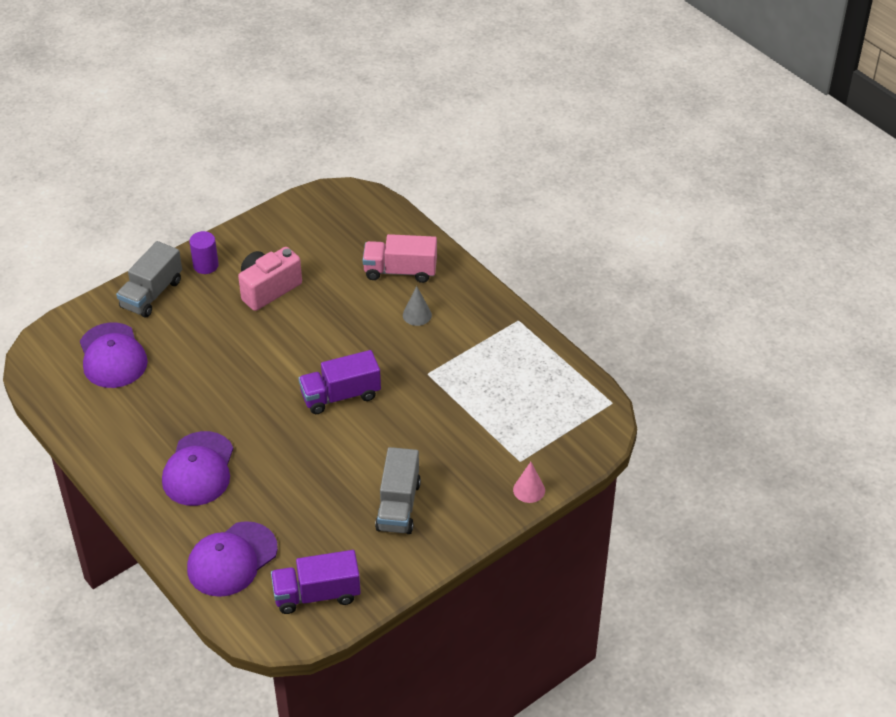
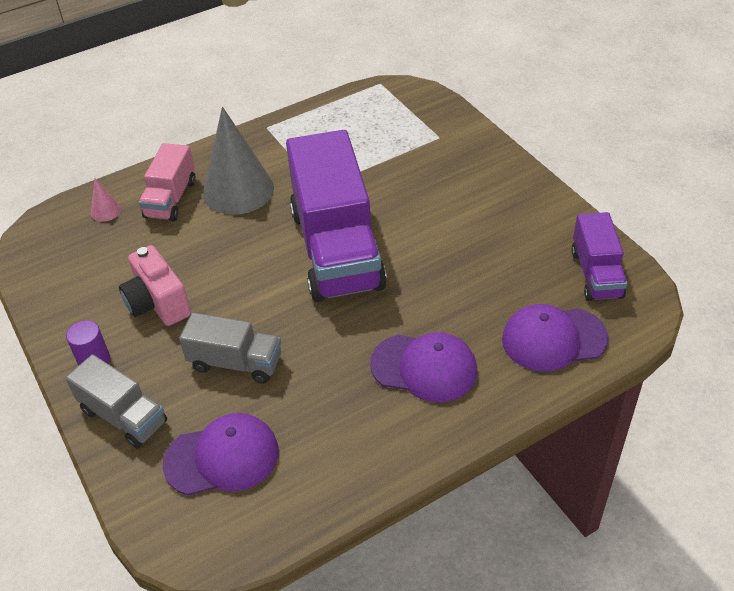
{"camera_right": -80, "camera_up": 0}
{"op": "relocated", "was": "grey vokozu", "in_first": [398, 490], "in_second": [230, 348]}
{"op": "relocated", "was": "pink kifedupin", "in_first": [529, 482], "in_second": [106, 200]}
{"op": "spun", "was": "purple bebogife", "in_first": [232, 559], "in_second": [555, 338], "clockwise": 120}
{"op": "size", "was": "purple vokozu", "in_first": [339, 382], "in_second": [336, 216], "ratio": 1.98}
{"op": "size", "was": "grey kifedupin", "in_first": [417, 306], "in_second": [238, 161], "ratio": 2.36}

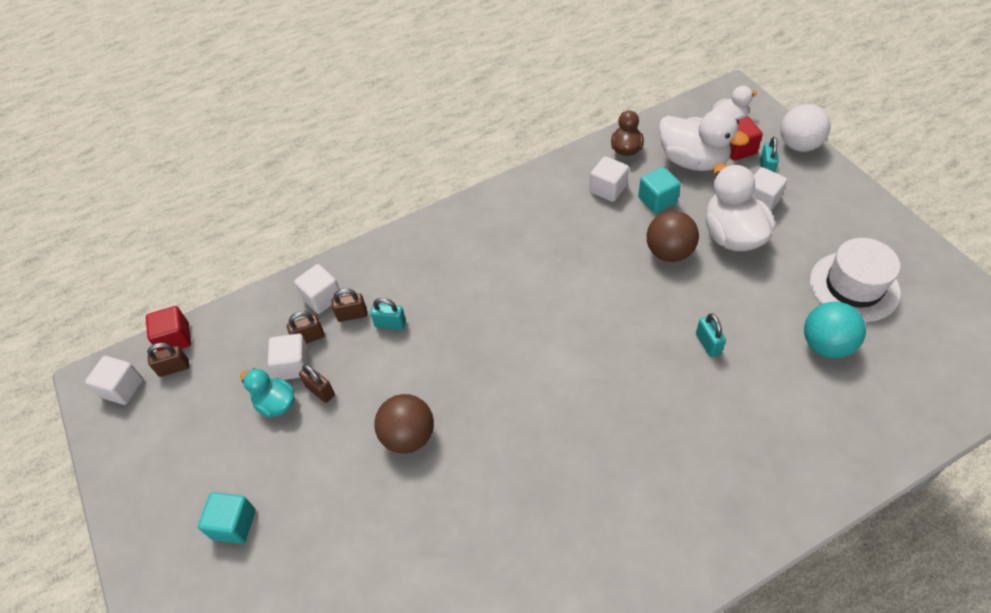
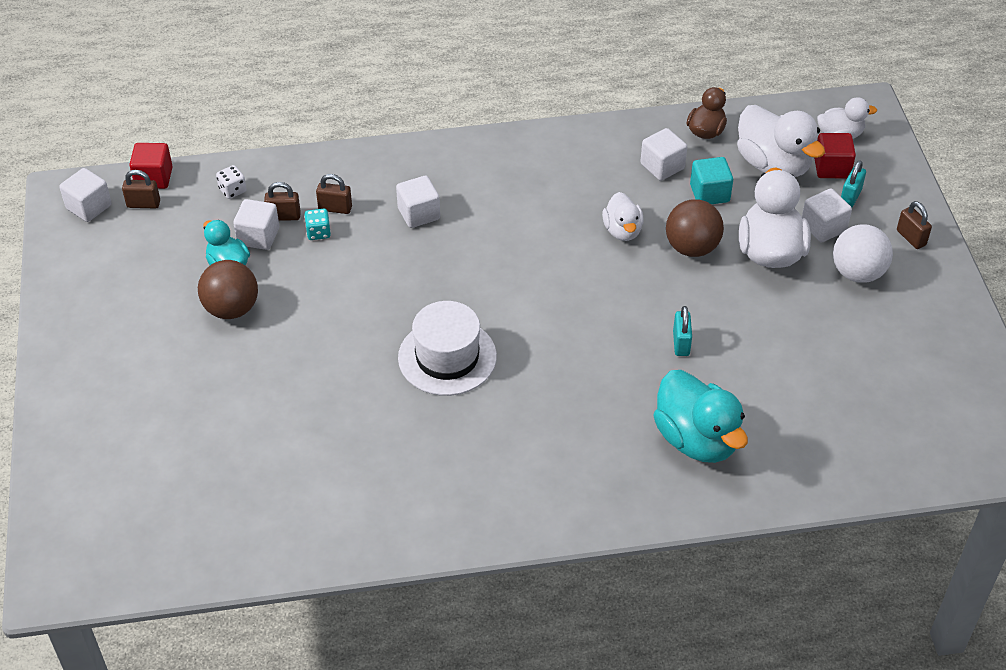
{"camera_right": 15, "camera_up": -5}
{"op": "missing", "was": "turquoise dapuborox", "in_first": [227, 518]}
{"op": "missing", "was": "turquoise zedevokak", "in_first": [388, 314]}
{"op": "missing", "was": "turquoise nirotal", "in_first": [835, 330]}
{"op": "appeared", "now": "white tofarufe", "in_second": [231, 182]}
{"op": "appeared", "now": "turquoise tofarufe", "in_second": [317, 224]}
{"op": "appeared", "now": "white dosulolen", "in_second": [623, 216]}
{"op": "appeared", "now": "turquoise dosulolen", "in_second": [700, 416]}
{"op": "relocated", "was": "white dapuborox", "in_first": [318, 289], "in_second": [418, 202]}
{"op": "relocated", "was": "brown zedevokak", "in_first": [317, 383], "in_second": [914, 225]}
{"op": "relocated", "was": "brown nirotal", "in_first": [404, 424], "in_second": [228, 289]}
{"op": "relocated", "was": "white nirotal", "in_first": [805, 128], "in_second": [863, 254]}
{"op": "relocated", "was": "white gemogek", "in_first": [855, 280], "in_second": [447, 348]}

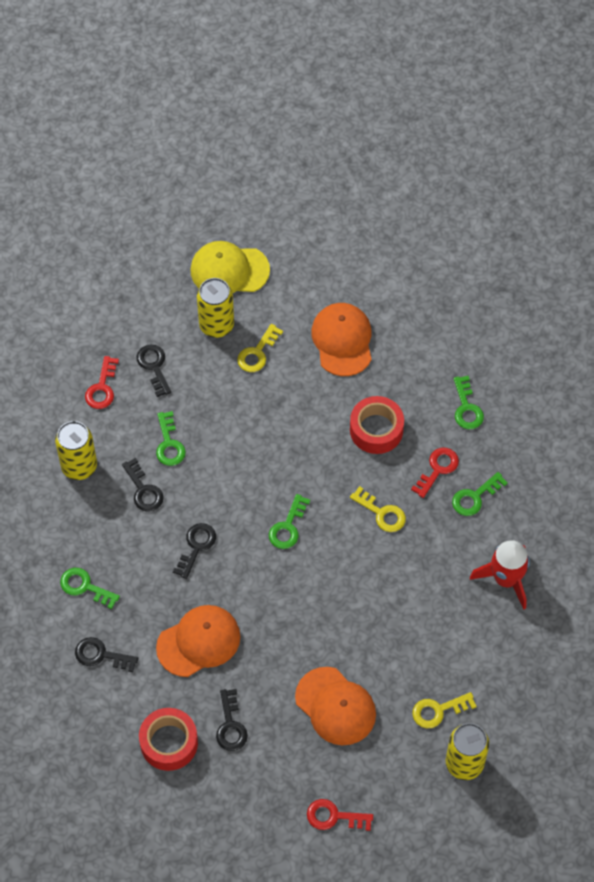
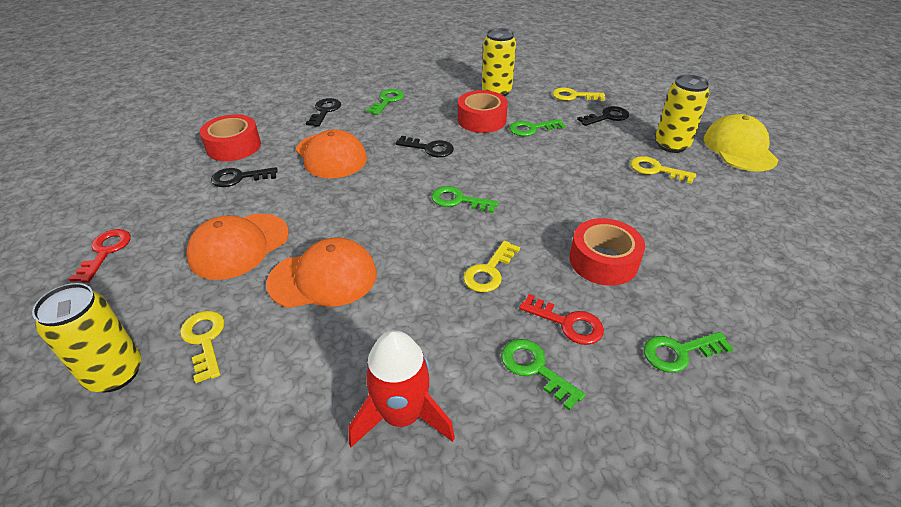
{"camera_right": 85, "camera_up": -20}
{"op": "relocated", "was": "orange bebogife", "in_first": [341, 339], "in_second": [321, 272]}
{"op": "exchanged", "was": "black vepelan", "now": "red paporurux", "in_first": [143, 485], "in_second": [483, 111]}
{"op": "colour", "was": "red vepelan", "now": "yellow vepelan", "in_first": [102, 382], "in_second": [578, 94]}

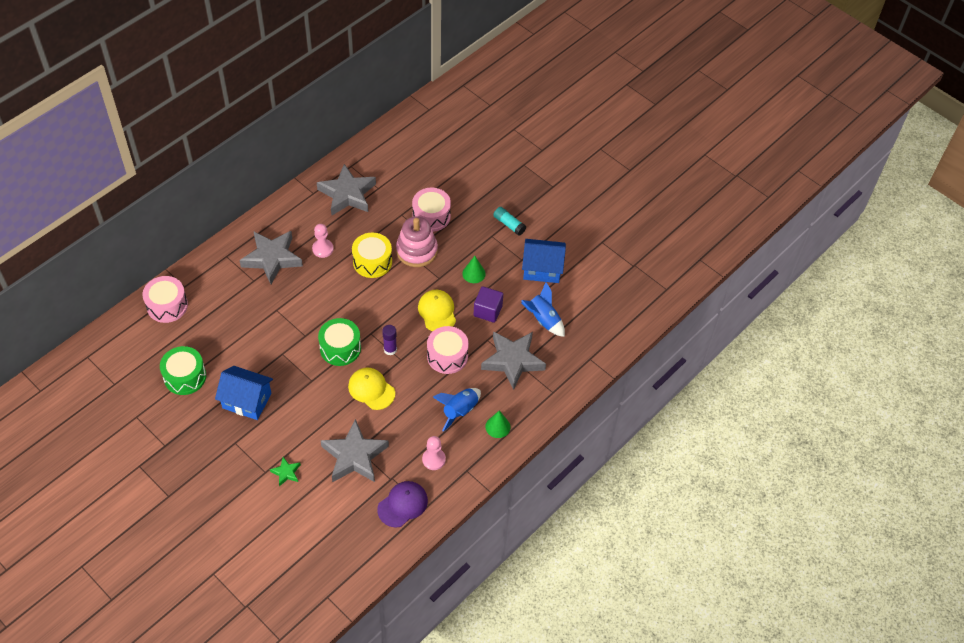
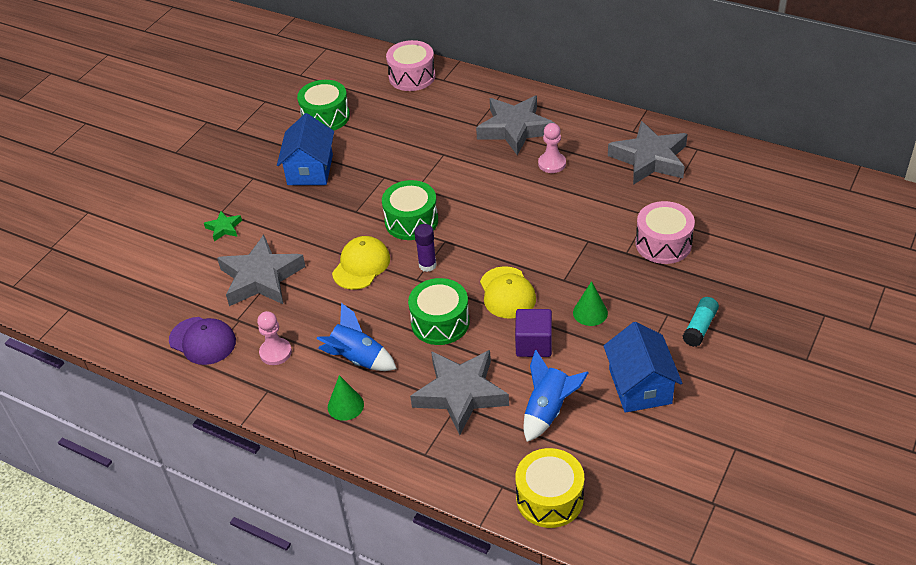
{"camera_right": 80, "camera_up": -10}
{"op": "missing", "was": "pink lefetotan", "in_first": [417, 241]}
{"op": "relocated", "was": "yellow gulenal", "in_first": [372, 255], "in_second": [549, 488]}
{"op": "colour", "was": "pink gulenal", "now": "green gulenal", "in_first": [448, 350], "in_second": [438, 311]}
{"op": "spun", "was": "yellow bebogife", "in_first": [437, 310], "in_second": [508, 292], "clockwise": 105}

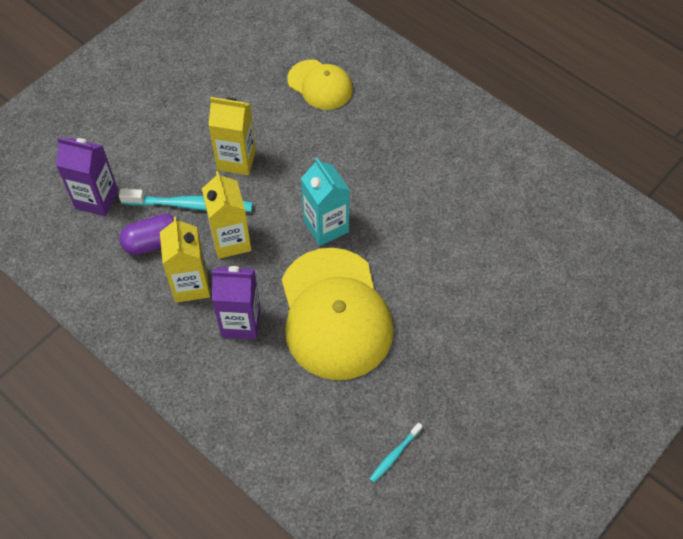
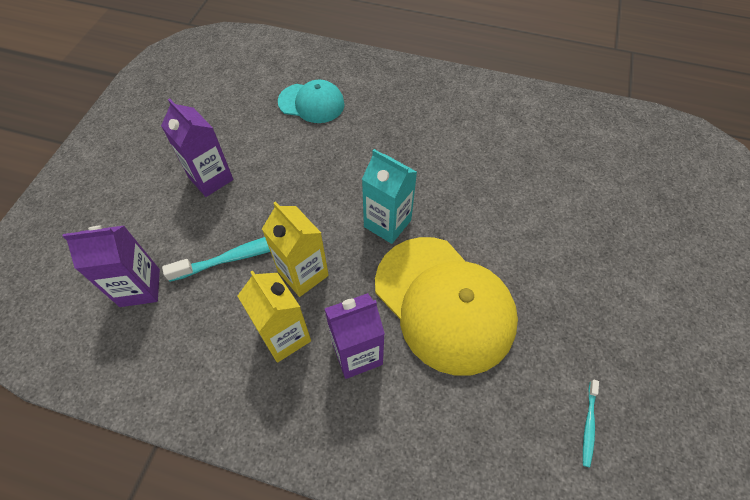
{"camera_right": -25, "camera_up": 0}
{"op": "missing", "was": "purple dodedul", "in_first": [146, 234]}
{"op": "missing", "was": "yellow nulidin", "in_first": [232, 136]}
{"op": "appeared", "now": "purple nulidin", "in_second": [197, 148]}
{"op": "colour", "was": "yellow bebogife", "now": "turquoise bebogife", "in_first": [320, 85], "in_second": [311, 101]}

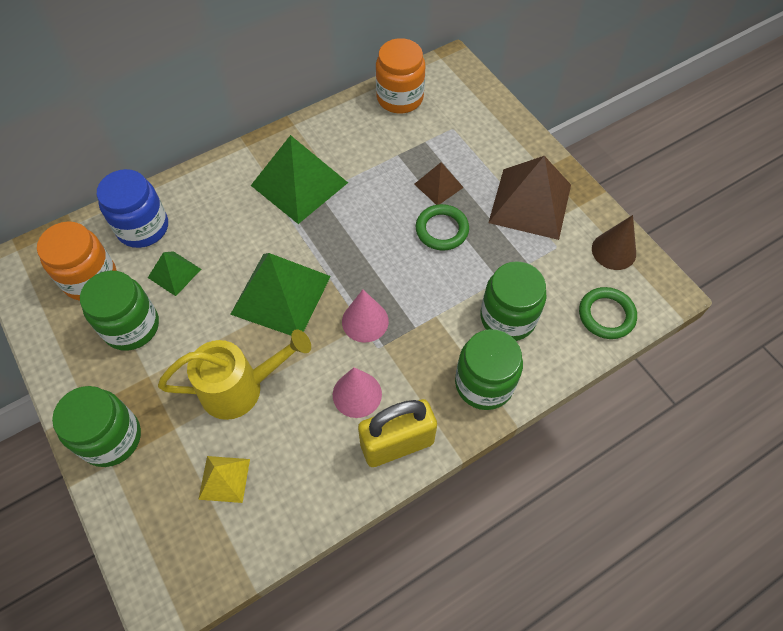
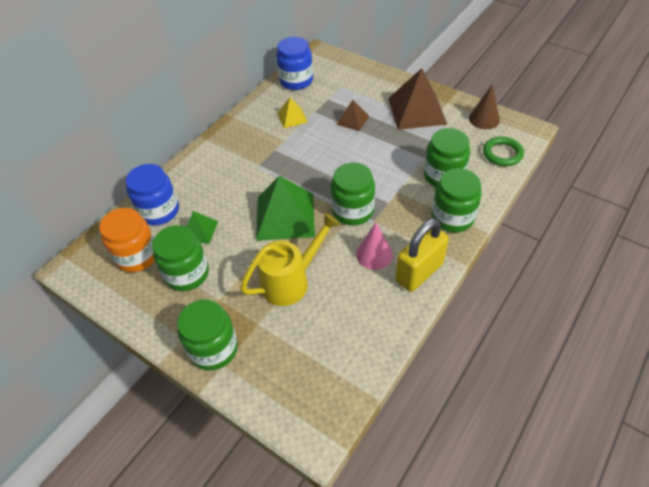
{"camera_right": -20, "camera_up": -10}
{"op": "missing", "was": "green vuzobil", "in_first": [299, 179]}
{"op": "missing", "was": "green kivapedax", "in_first": [442, 227]}
{"op": "relocated", "was": "yellow vuzobil", "in_first": [224, 479], "in_second": [292, 112]}
{"op": "exchanged", "was": "pink kifedupin", "now": "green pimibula", "in_first": [365, 316], "in_second": [353, 194]}
{"op": "colour", "was": "orange pimibula", "now": "blue pimibula", "in_first": [400, 75], "in_second": [294, 63]}

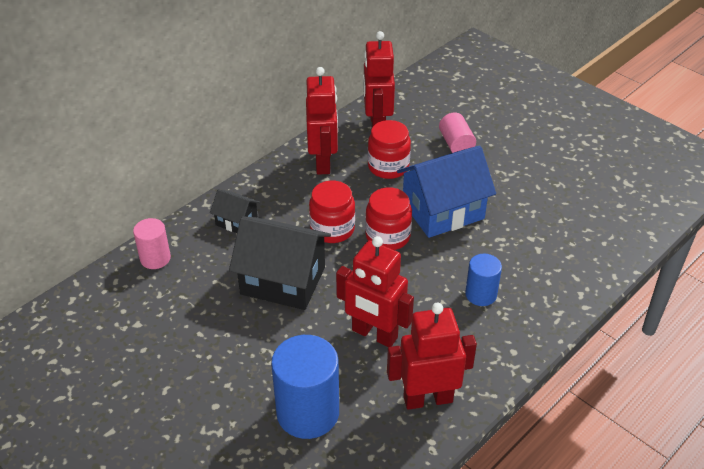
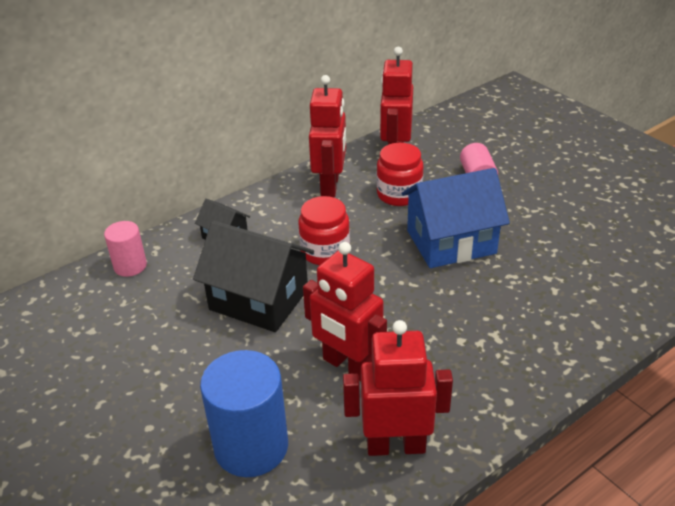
{"camera_right": 10, "camera_up": -5}
{"op": "missing", "was": "red pimibula", "in_first": [388, 218]}
{"op": "missing", "was": "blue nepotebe", "in_first": [483, 280]}

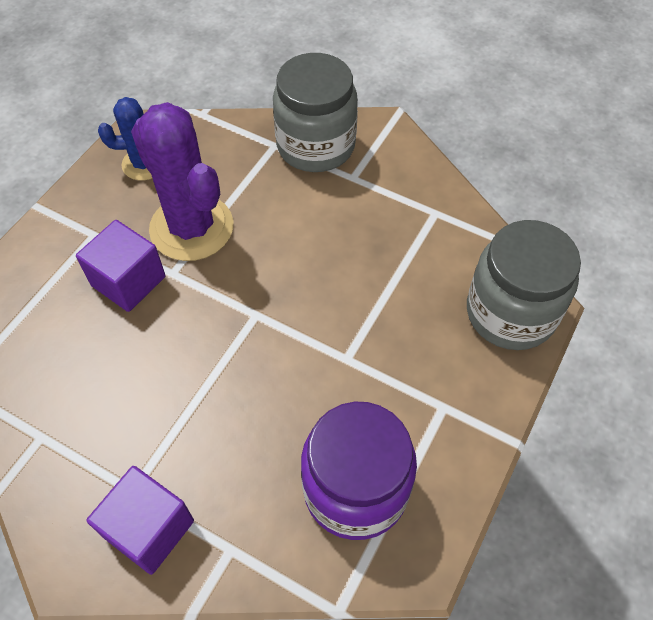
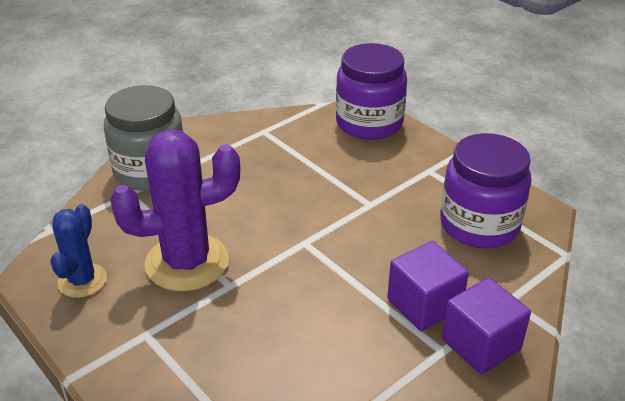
{"camera_right": -70, "camera_up": -20}
{"op": "relocated", "was": "purple dapuborox", "in_first": [121, 266], "in_second": [428, 286]}
{"op": "colour", "was": "grey pimibula", "now": "purple pimibula", "in_first": [524, 285], "in_second": [371, 91]}

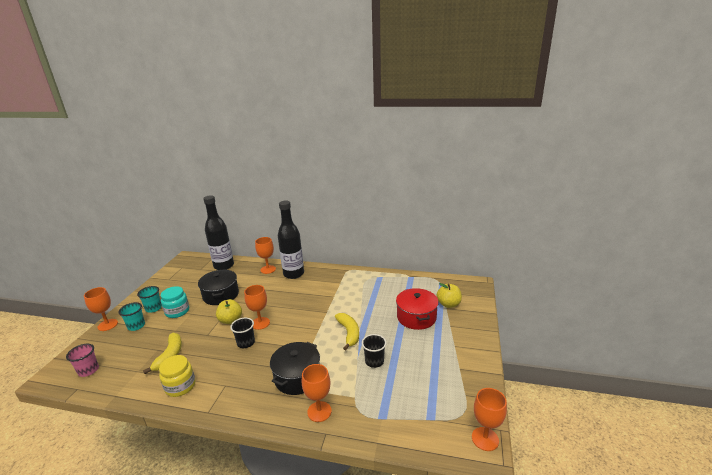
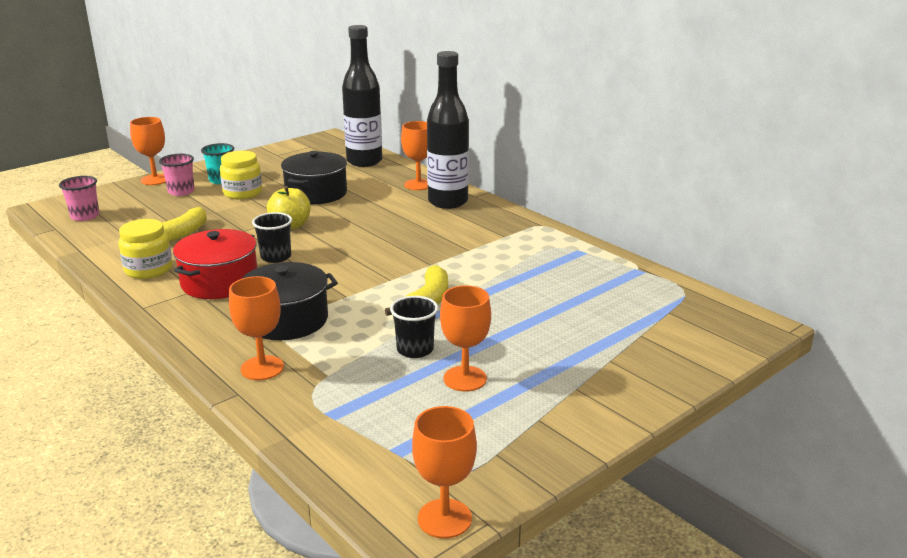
{"camera_right": 35, "camera_up": 0}
{"op": "missing", "was": "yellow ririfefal", "in_first": [449, 295]}
{"op": "relocated", "was": "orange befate", "in_first": [257, 307], "in_second": [465, 338]}
{"op": "relocated", "was": "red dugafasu", "in_first": [417, 309], "in_second": [215, 264]}
{"op": "colour", "was": "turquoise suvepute", "now": "pink suvepute", "in_first": [131, 316], "in_second": [177, 175]}
{"op": "colour", "was": "turquoise pimibula", "now": "yellow pimibula", "in_first": [175, 302], "in_second": [241, 175]}

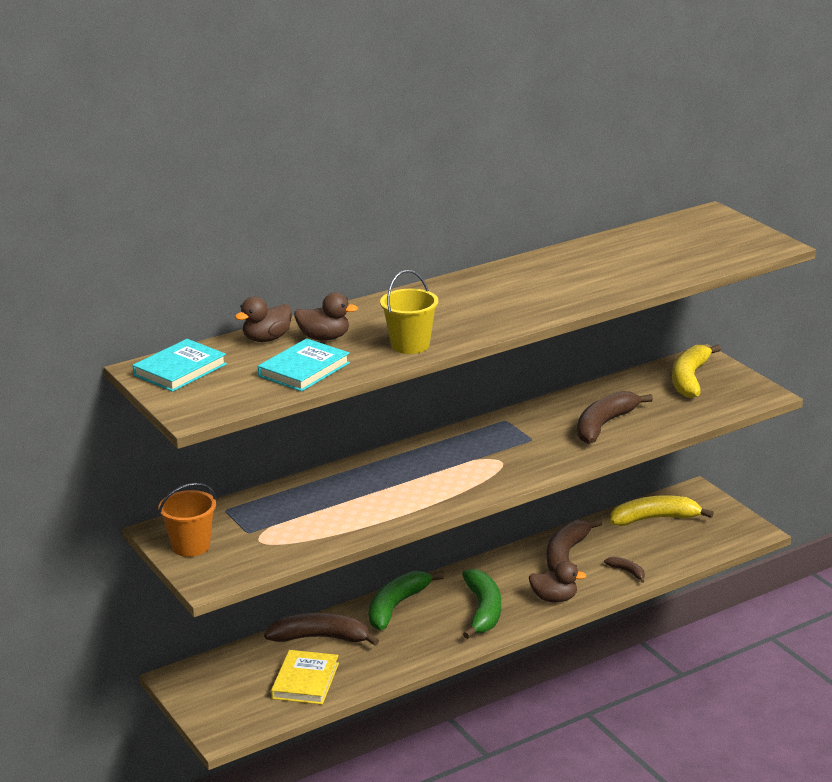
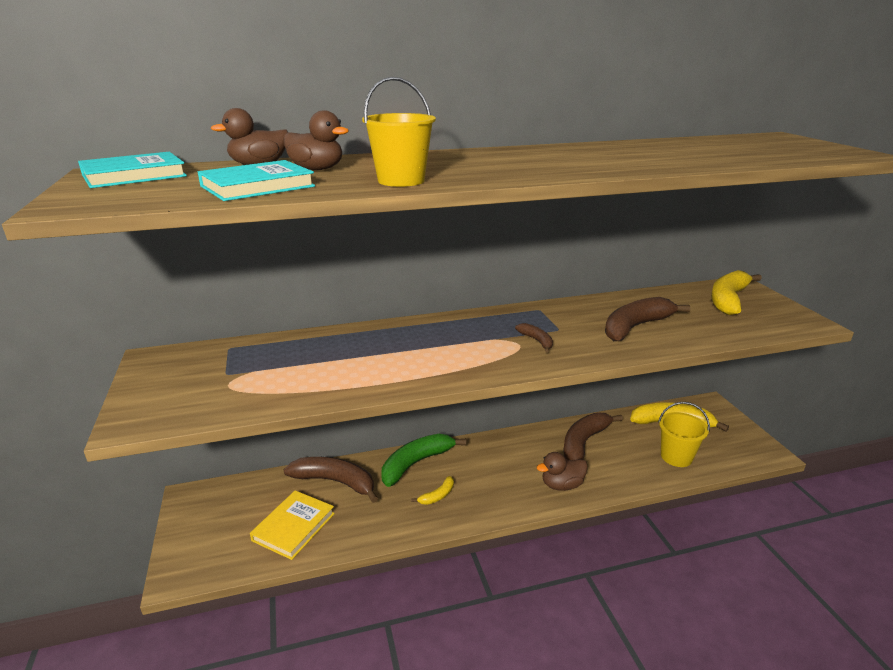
{"camera_right": 15, "camera_up": 0}
{"op": "missing", "was": "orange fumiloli", "in_first": [187, 520]}
{"op": "missing", "was": "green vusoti", "in_first": [481, 604]}
{"op": "appeared", "now": "yellow vusoti", "in_second": [432, 490]}
{"op": "appeared", "now": "yellow fumiloli", "in_second": [684, 434]}
{"op": "relocated", "was": "brown vusoti", "in_first": [624, 569], "in_second": [534, 337]}
{"op": "spun", "was": "brown dosulolen", "in_first": [557, 581], "in_second": [562, 471], "clockwise": 135}

